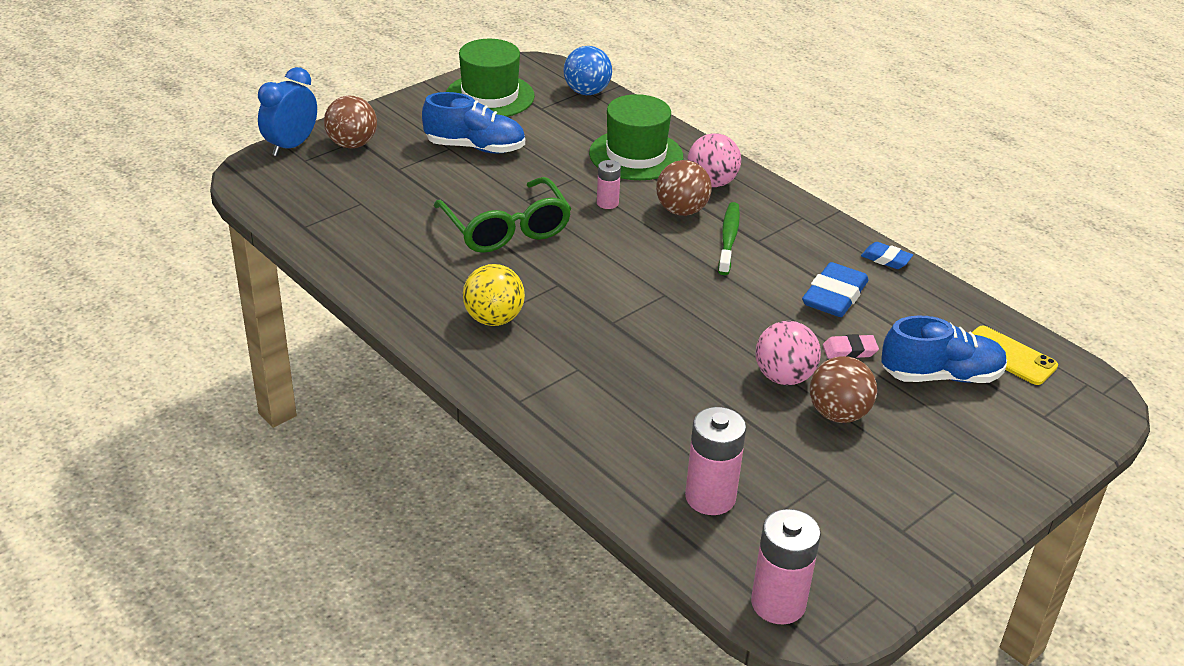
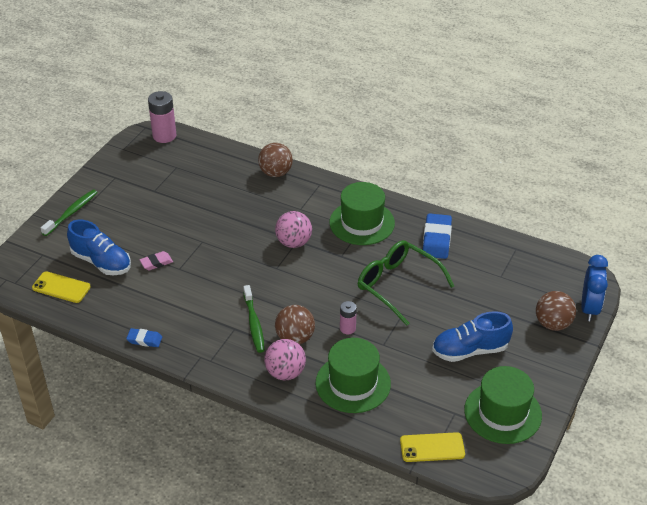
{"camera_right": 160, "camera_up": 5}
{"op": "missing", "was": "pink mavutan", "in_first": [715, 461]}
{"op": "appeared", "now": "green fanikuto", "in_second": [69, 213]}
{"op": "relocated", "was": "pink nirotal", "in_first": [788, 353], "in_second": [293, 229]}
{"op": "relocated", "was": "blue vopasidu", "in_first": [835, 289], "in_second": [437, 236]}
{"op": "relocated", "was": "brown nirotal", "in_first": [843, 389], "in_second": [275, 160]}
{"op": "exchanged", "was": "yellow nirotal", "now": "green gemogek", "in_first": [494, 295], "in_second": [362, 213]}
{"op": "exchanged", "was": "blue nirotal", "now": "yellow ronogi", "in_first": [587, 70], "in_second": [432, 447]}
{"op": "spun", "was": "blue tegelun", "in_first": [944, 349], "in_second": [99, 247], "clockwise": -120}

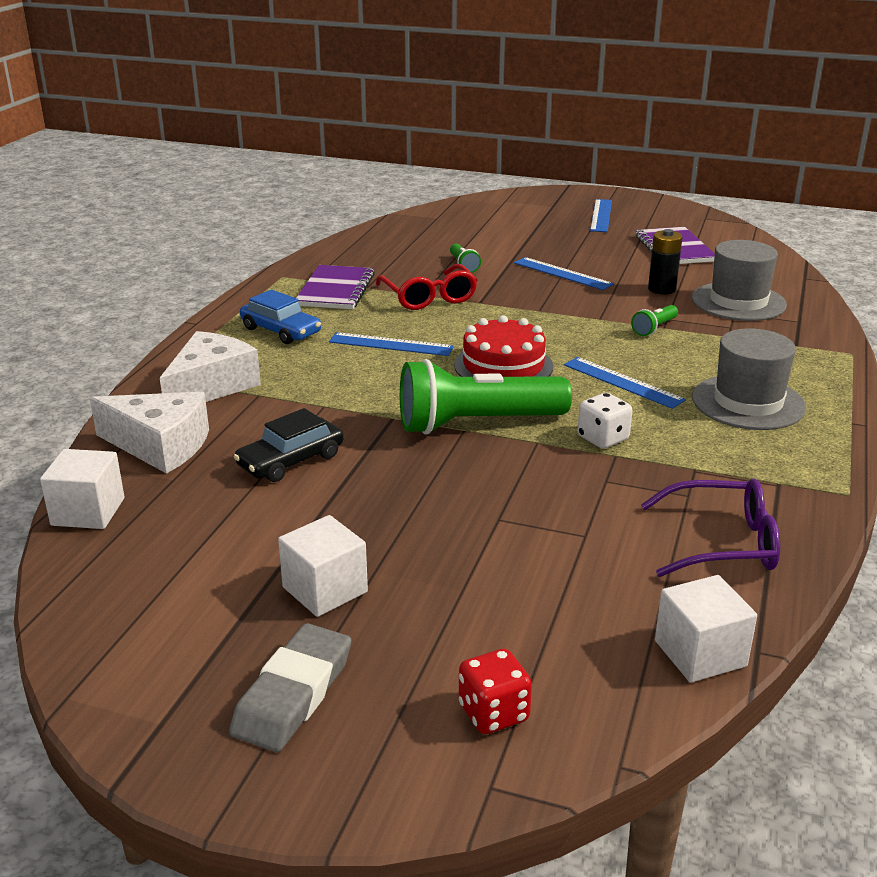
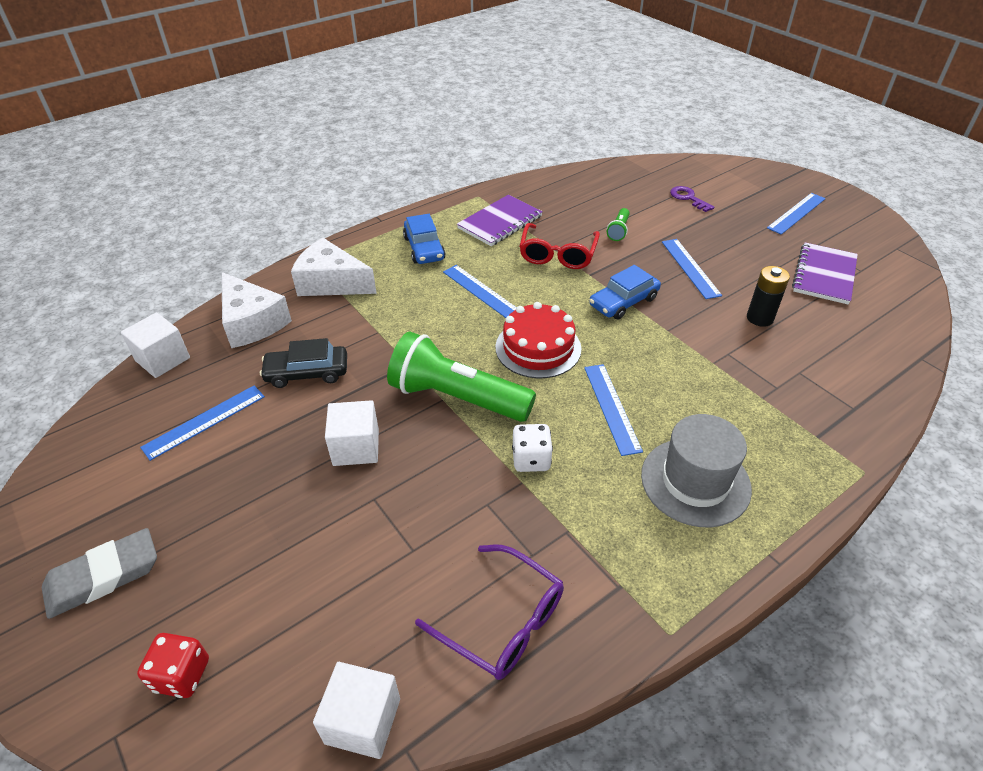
{"camera_right": 35, "camera_up": 15}
{"op": "missing", "was": "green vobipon", "in_first": [654, 320]}
{"op": "missing", "was": "grey gemogek", "in_first": [739, 280]}
{"op": "appeared", "now": "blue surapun", "in_second": [202, 423]}
{"op": "appeared", "now": "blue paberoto", "in_second": [625, 292]}
{"op": "appeared", "now": "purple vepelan", "in_second": [692, 199]}
{"op": "relocated", "was": "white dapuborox", "in_first": [323, 566], "in_second": [352, 433]}
{"op": "spun", "was": "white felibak", "in_first": [210, 366], "in_second": [334, 267], "clockwise": -135}

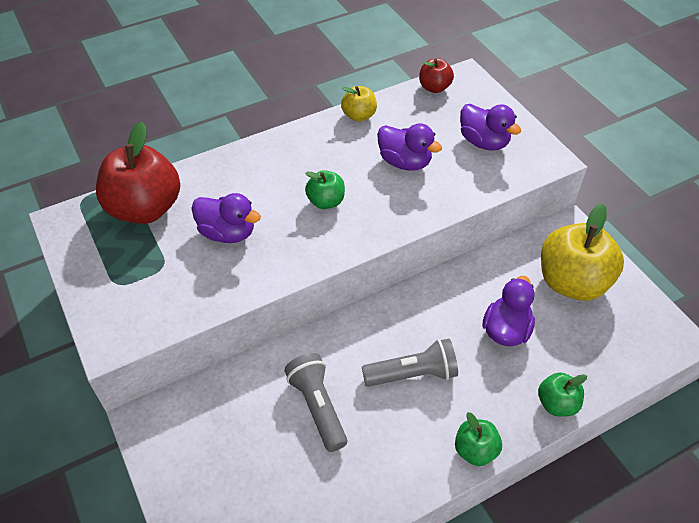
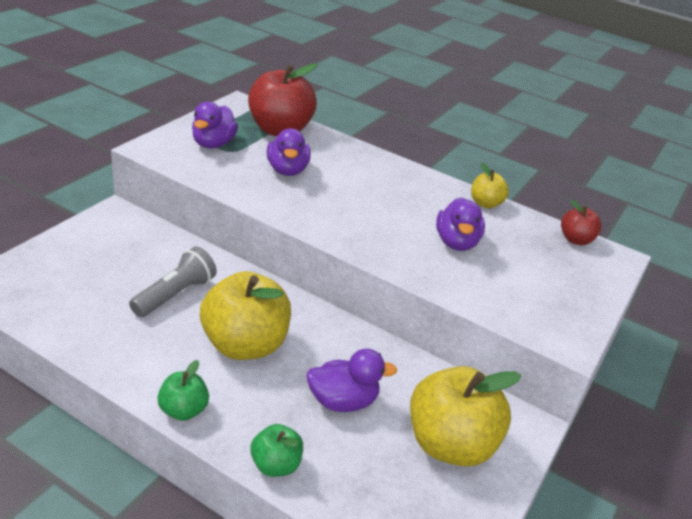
{"camera_right": 55, "camera_up": -15}
{"op": "missing", "was": "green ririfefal", "in_first": [325, 189]}
{"op": "relocated", "was": "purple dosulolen", "in_first": [490, 127], "in_second": [215, 125]}
{"op": "exchanged", "was": "grey vobipon", "now": "yellow ririfefal", "in_first": [410, 363], "in_second": [245, 315]}

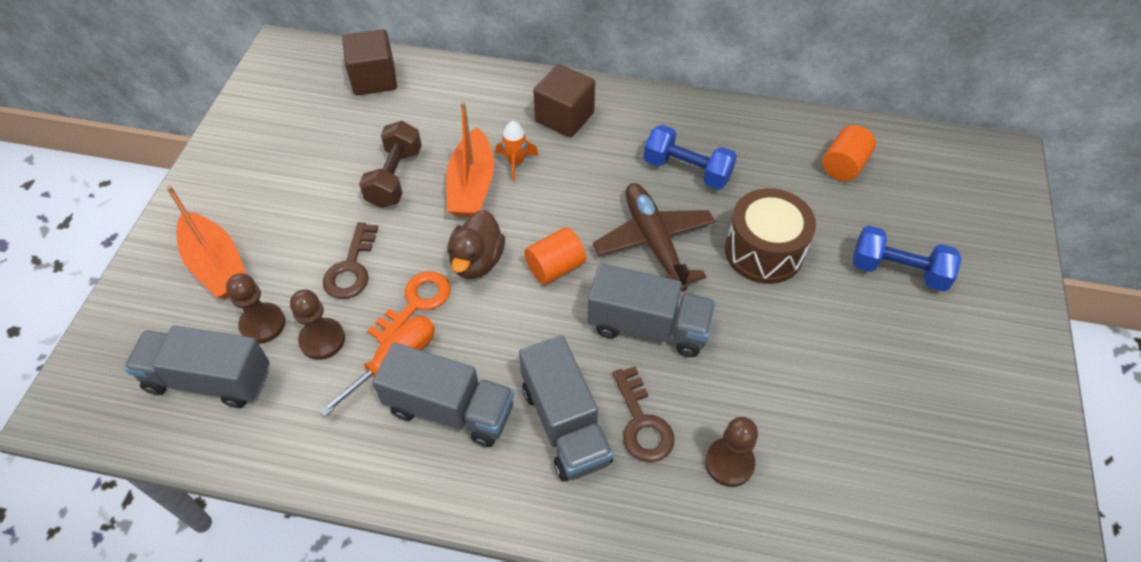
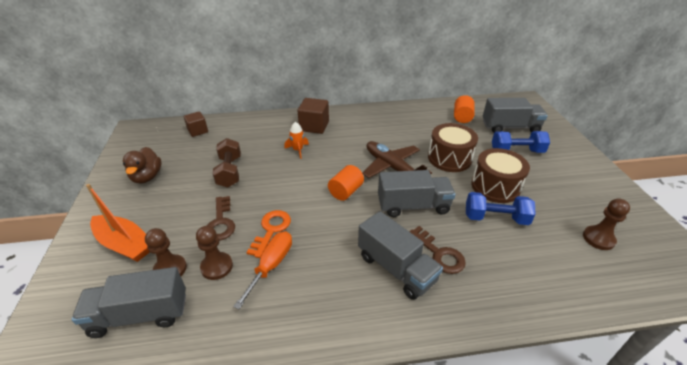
{"camera_right": -20, "camera_up": -15}
{"op": "missing", "was": "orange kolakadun", "in_first": [470, 159]}
{"op": "appeared", "now": "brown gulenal", "in_second": [500, 175]}
{"op": "relocated", "was": "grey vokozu", "in_first": [443, 394], "in_second": [515, 115]}
{"op": "relocated", "was": "brown dosulolen", "in_first": [476, 244], "in_second": [142, 165]}
{"op": "relocated", "was": "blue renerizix", "in_first": [690, 157], "in_second": [501, 208]}
{"op": "relocated", "was": "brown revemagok", "in_first": [731, 452], "in_second": [606, 224]}
{"op": "size", "was": "brown dapuborox", "in_first": [369, 62], "in_second": [196, 124], "ratio": 0.66}

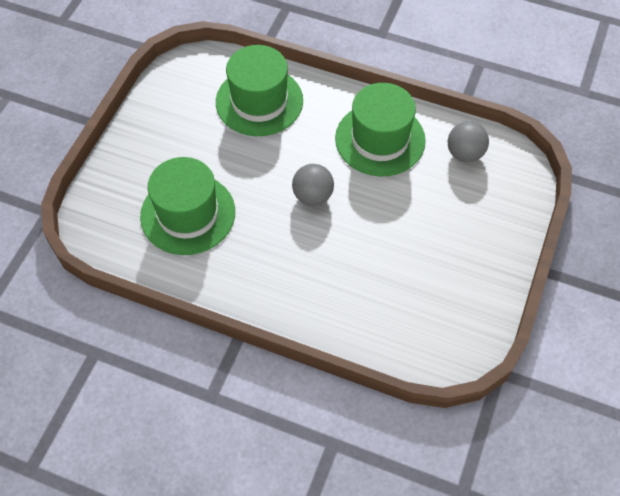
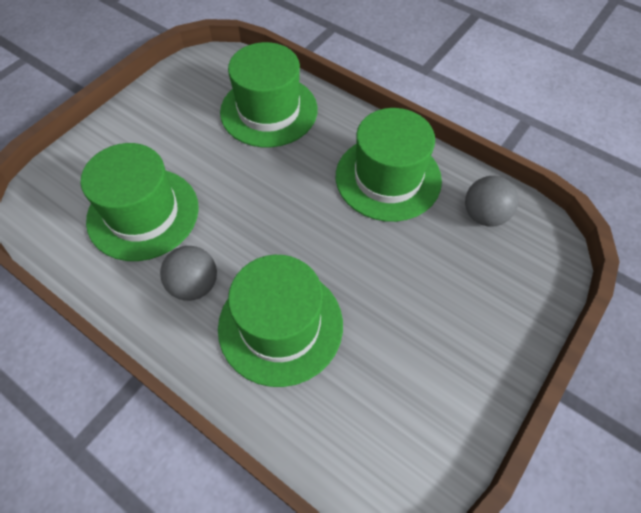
{"camera_right": 15, "camera_up": 0}
{"op": "appeared", "now": "green gemogek", "in_second": [280, 321]}
{"op": "relocated", "was": "grey nirotal", "in_first": [313, 185], "in_second": [188, 273]}

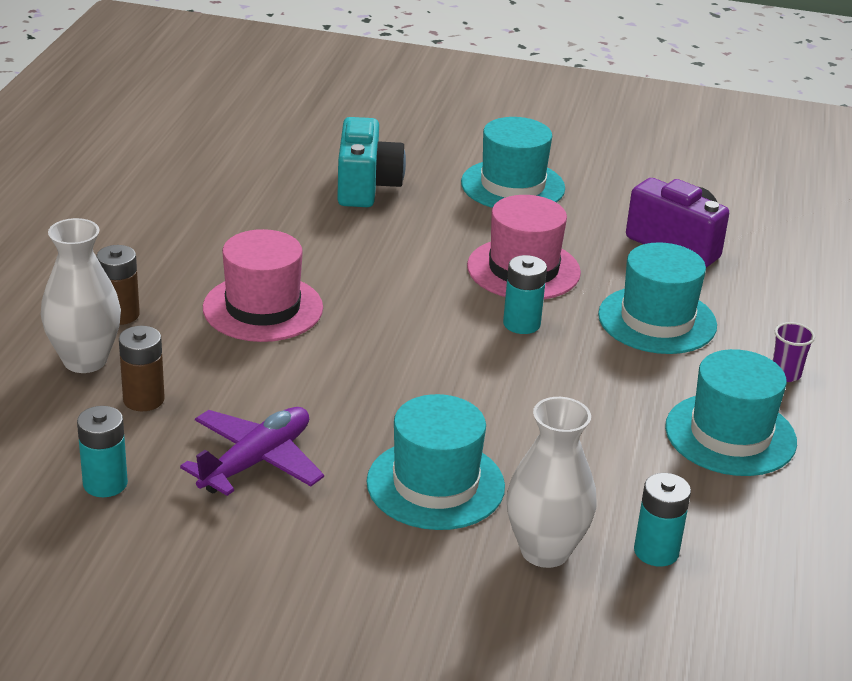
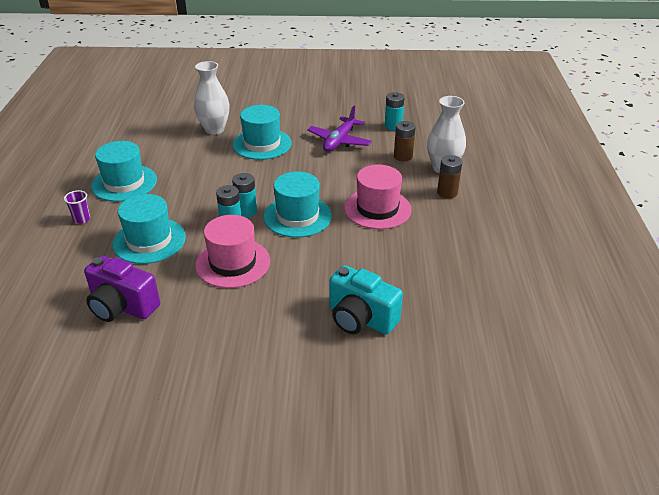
{"camera_right": 170, "camera_up": 5}
{"op": "relocated", "was": "turquoise gemogek", "in_first": [513, 162], "in_second": [297, 204]}
{"op": "relocated", "was": "turquoise mavutan", "in_first": [662, 520], "in_second": [244, 195]}
{"op": "spun", "was": "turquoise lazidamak", "in_first": [371, 162], "in_second": [366, 300], "clockwise": -45}

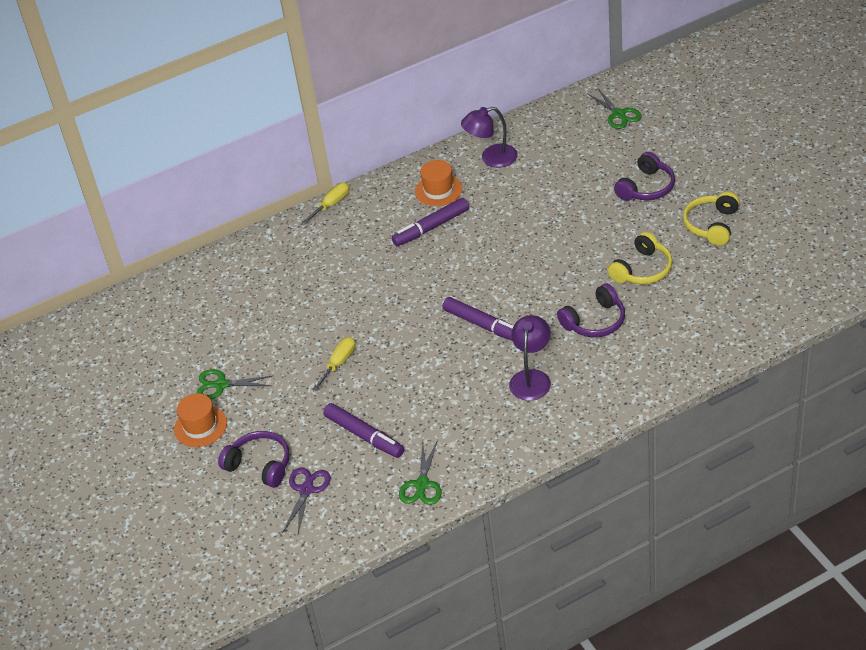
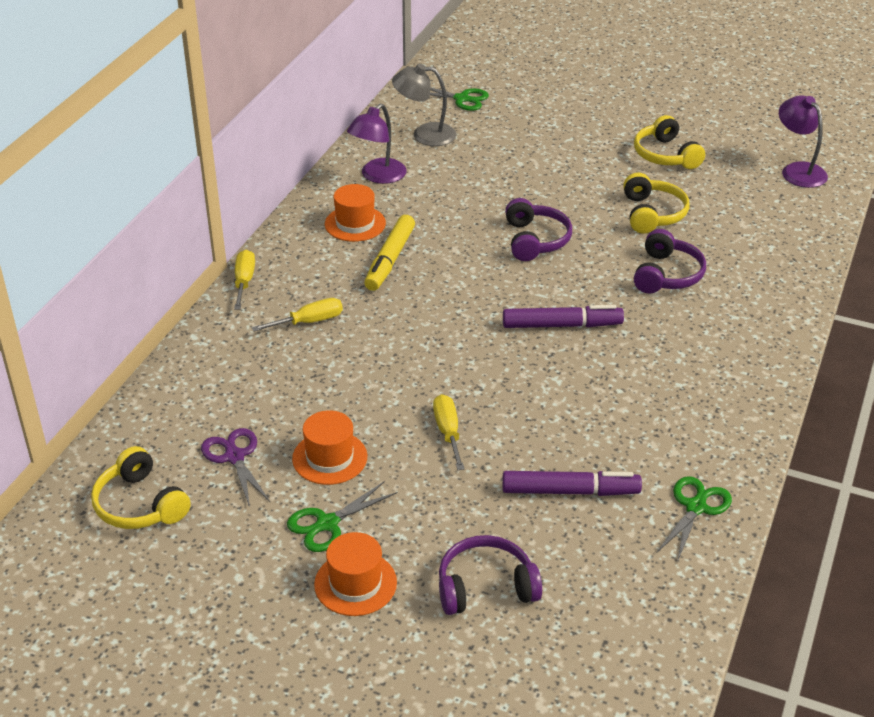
{"camera_right": -45, "camera_up": -5}
{"op": "appeared", "now": "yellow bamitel", "in_second": [141, 487]}
{"op": "appeared", "now": "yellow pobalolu", "in_second": [297, 314]}
{"op": "appeared", "now": "orange gemogek", "in_second": [329, 447]}
{"op": "appeared", "now": "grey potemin", "in_second": [424, 104]}
{"op": "relocated", "was": "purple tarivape", "in_first": [306, 500], "in_second": [235, 467]}
{"op": "relocated", "was": "purple potemin", "in_first": [530, 358], "in_second": [803, 141]}
{"op": "relocated", "was": "purple bamitel", "in_first": [644, 176], "in_second": [538, 229]}
{"op": "colour", "was": "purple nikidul", "now": "yellow nikidul", "in_first": [430, 222], "in_second": [389, 253]}
{"op": "spun", "was": "green tarivape", "in_first": [420, 472], "in_second": [694, 519], "clockwise": -120}

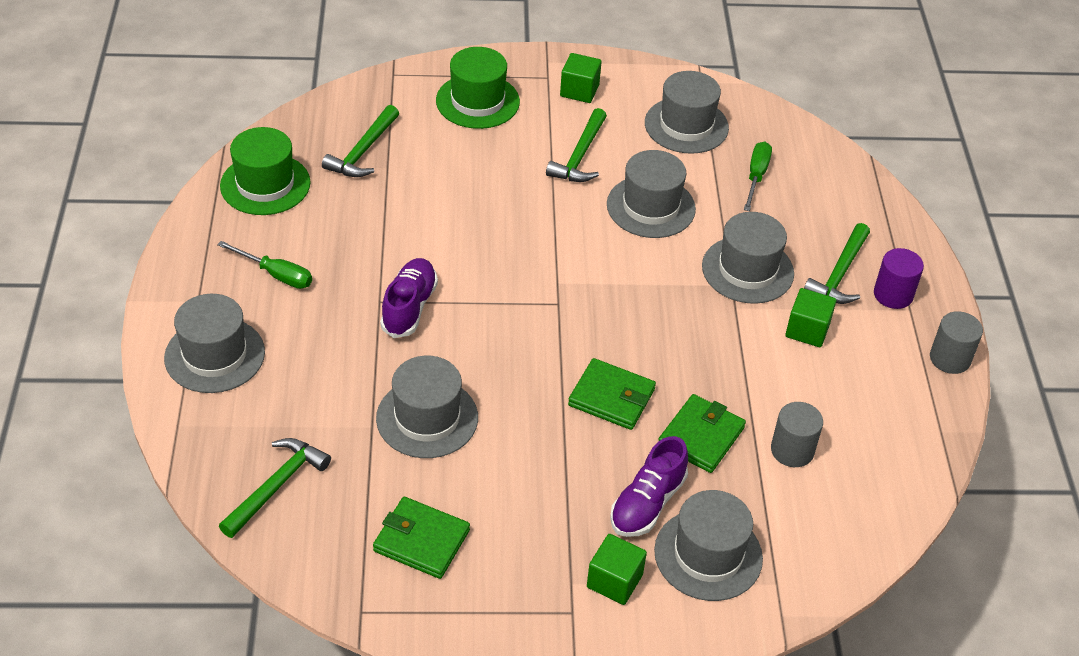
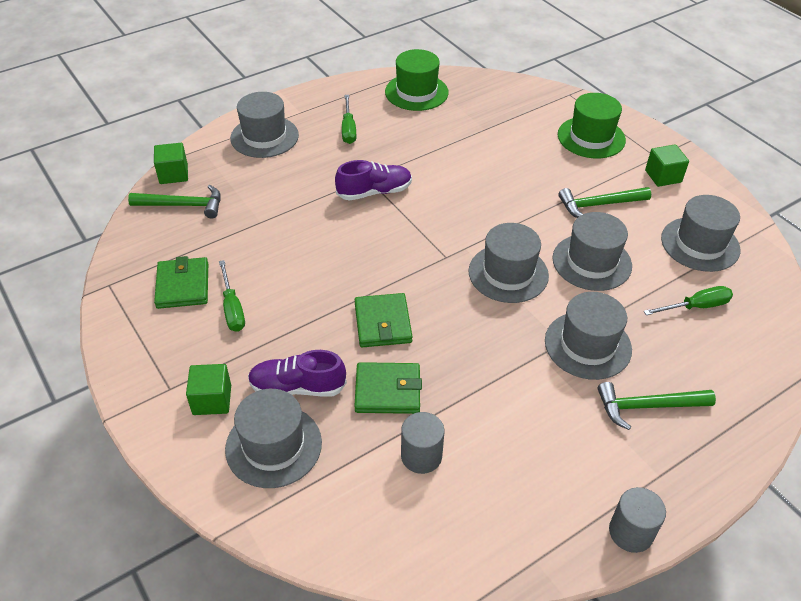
{"camera_right": 60, "camera_up": 0}
{"op": "missing", "was": "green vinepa", "in_first": [360, 141]}
{"op": "missing", "was": "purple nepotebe", "in_first": [899, 278]}
{"op": "appeared", "now": "green pobalolu", "in_second": [232, 296]}
{"op": "relocated", "was": "grey gemogek", "in_first": [427, 407], "in_second": [508, 263]}
{"op": "relocated", "was": "green dapuborox", "in_first": [810, 317], "in_second": [171, 163]}

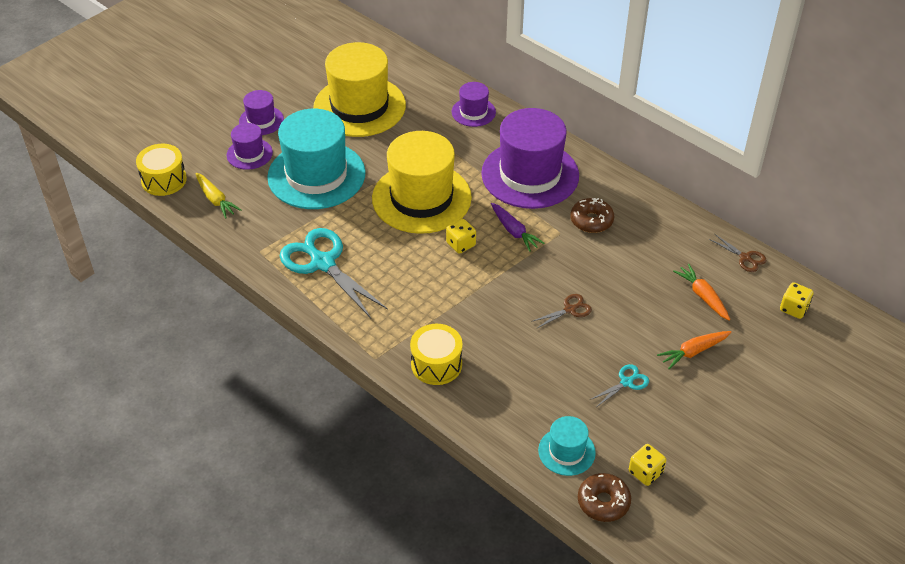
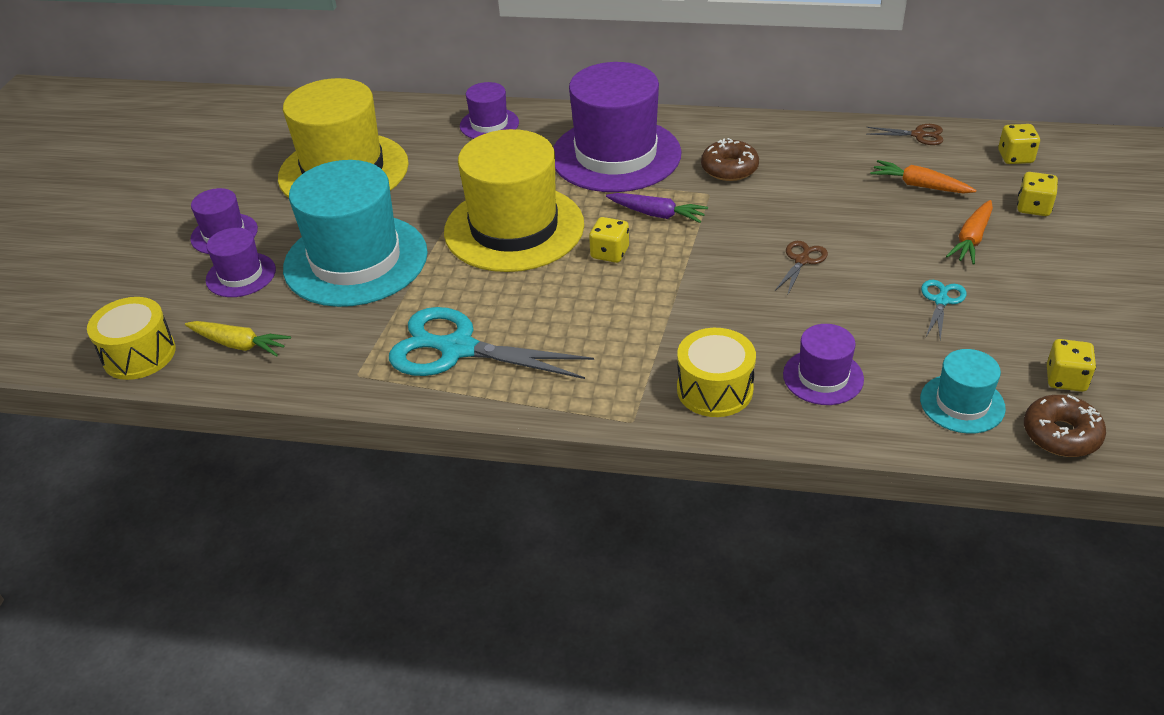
{"camera_right": -30, "camera_up": -5}
{"op": "appeared", "now": "purple gemogek", "in_second": [823, 364]}
{"op": "appeared", "now": "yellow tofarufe", "in_second": [1037, 194]}

